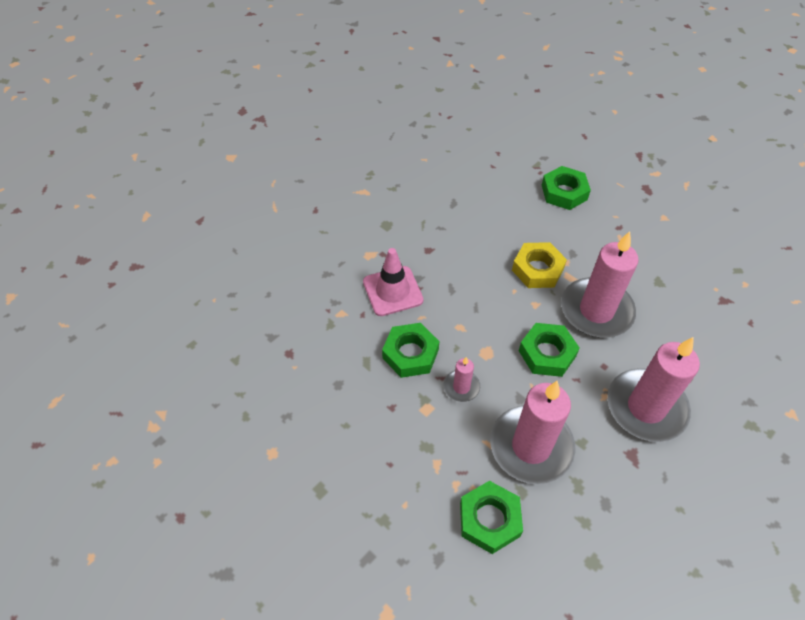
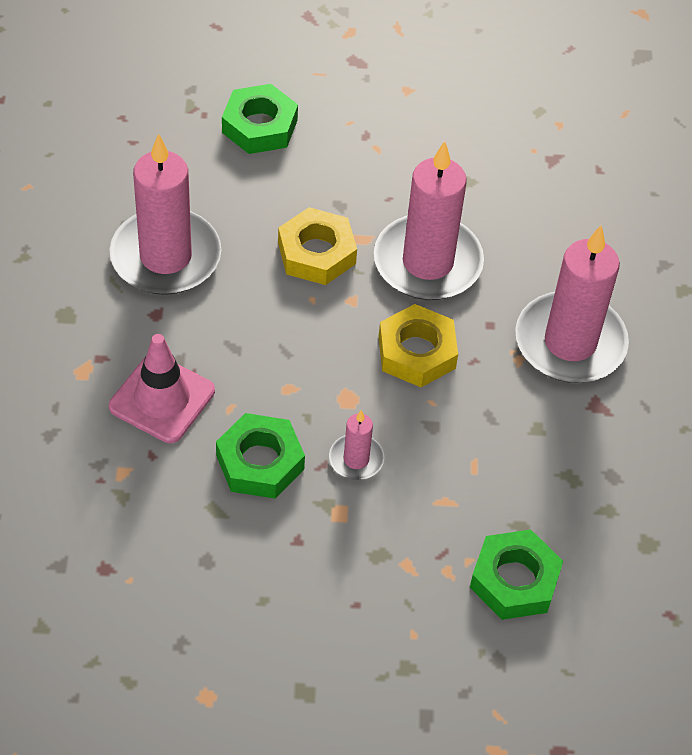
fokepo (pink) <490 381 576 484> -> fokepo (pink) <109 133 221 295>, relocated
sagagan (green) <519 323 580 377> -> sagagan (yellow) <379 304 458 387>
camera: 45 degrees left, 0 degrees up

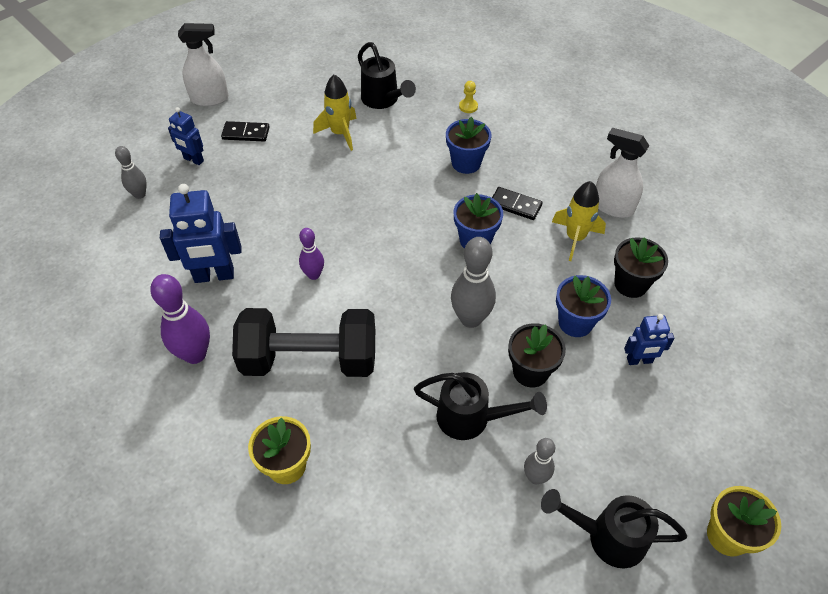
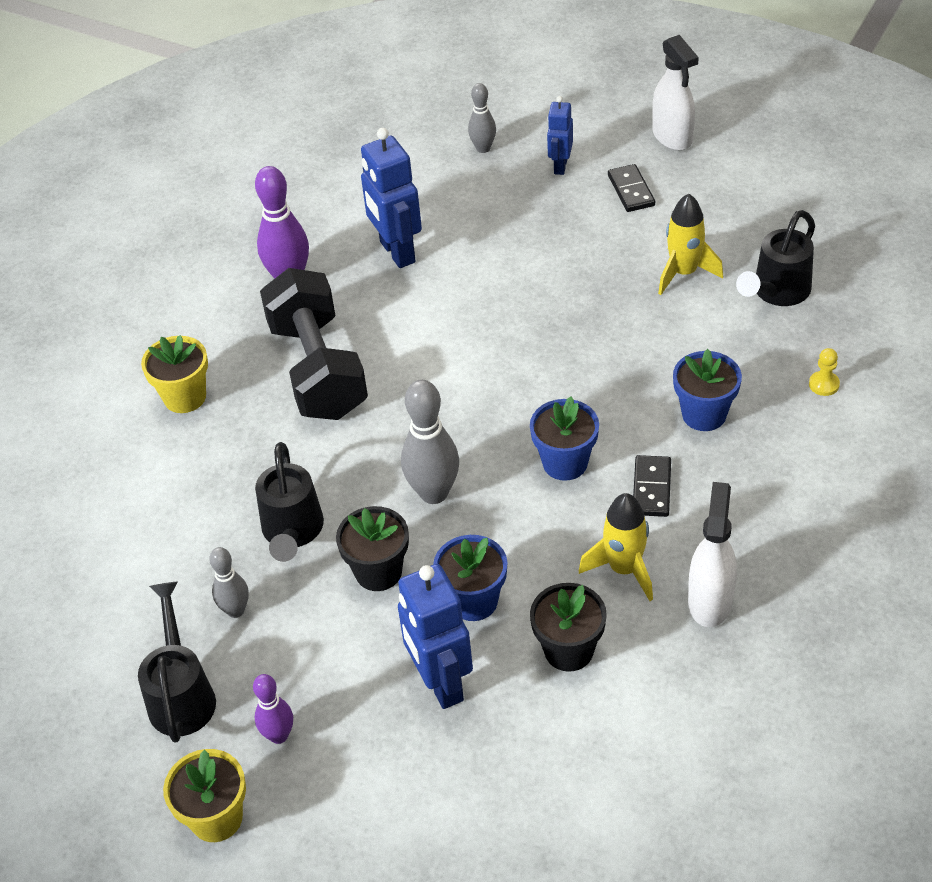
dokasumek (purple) <299 228 324 280> -> dokasumek (purple) <253 674 293 744>, relocated
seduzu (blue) <624 314 674 365> -> seduzu (blue) <398 564 473 709>, x1.72
camera: 75 degrees right, 5 degrees down

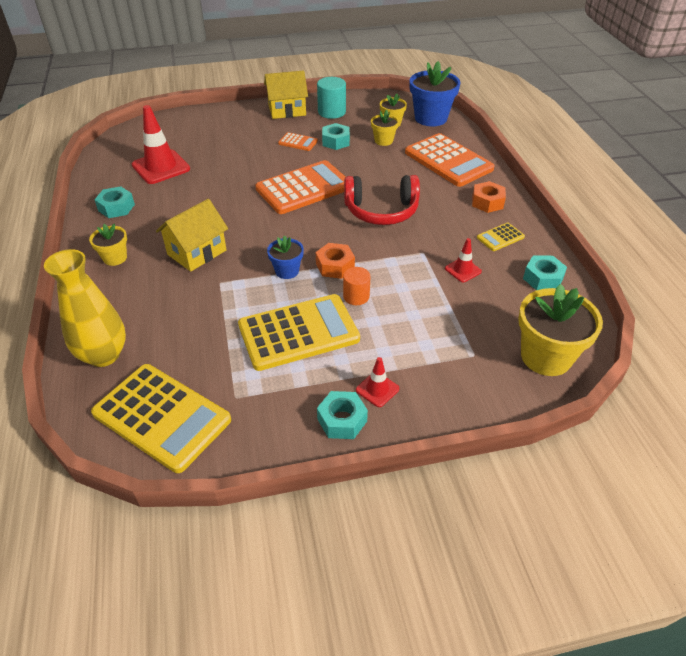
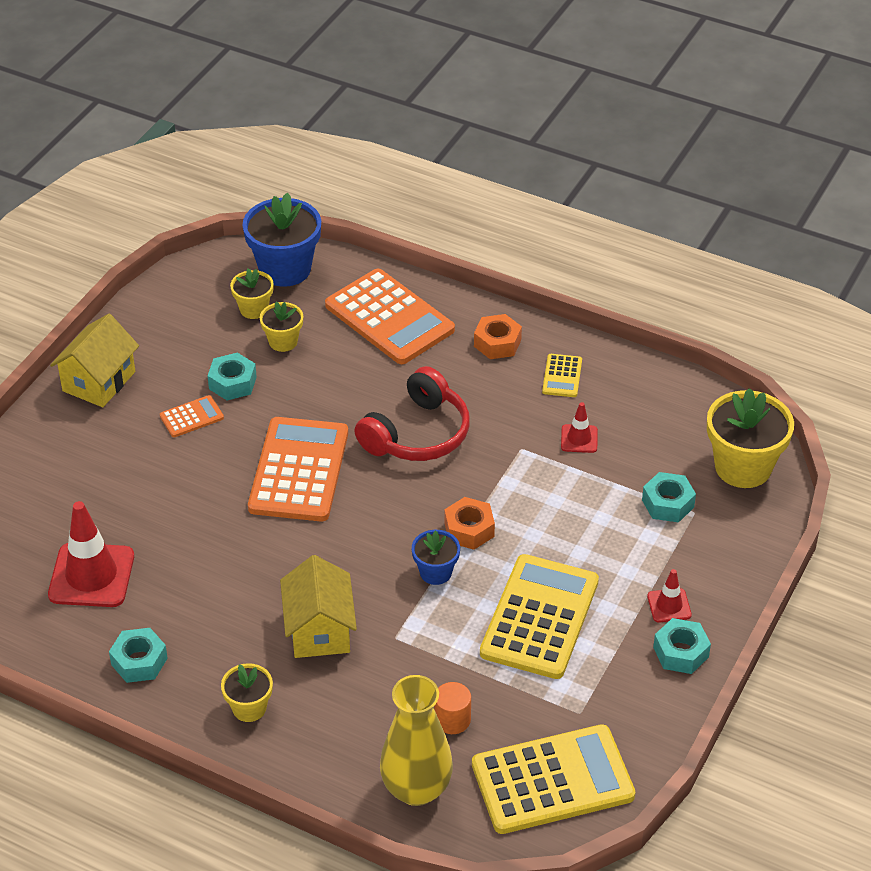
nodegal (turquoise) <317 77 346 119> -> none
nodegal (orange) <343 267 370 305> -> nodegal (orange) <434 682 471 734>, relocated
sagagan (turquoise) <523 255 567 290> -> sagagan (turquoise) <642 472 696 522>, relocated
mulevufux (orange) <405 133 495 187> -> mulevufux (orange) <325 269 455 364>, 45 degrees clockwise
camera: 50 degrees left, 0 degrees up

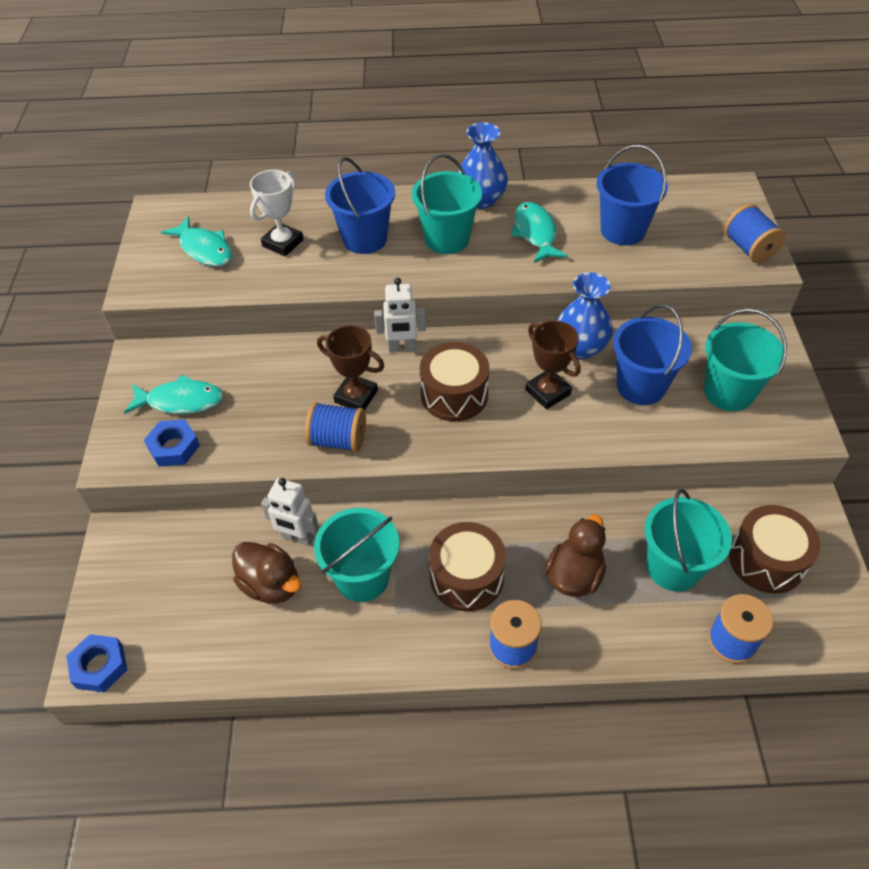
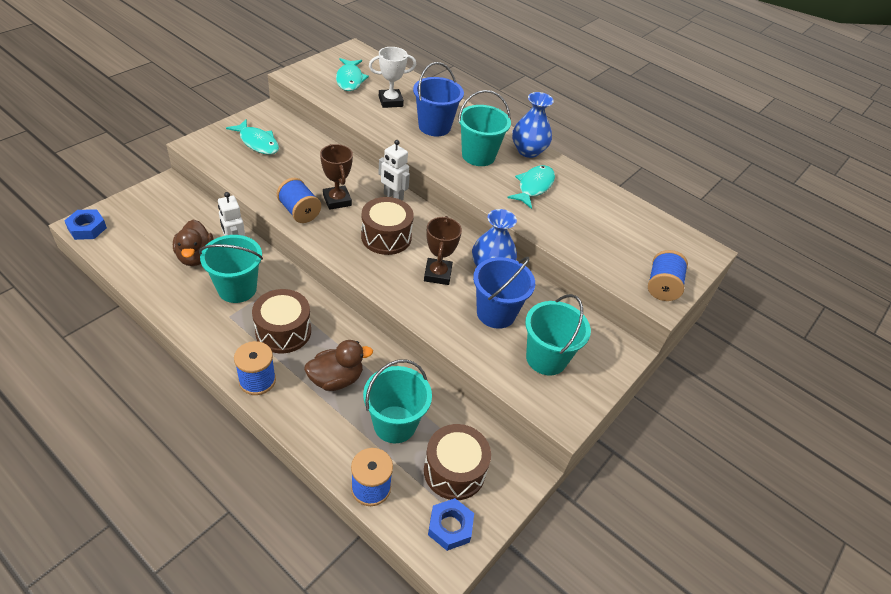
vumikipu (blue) <597 145 668 245> -> none
sagagan (blue) <144 419 200 467> -> sagagan (blue) <428 498 474 551>, relocated
camera: 35 degrees right, 5 degrees down

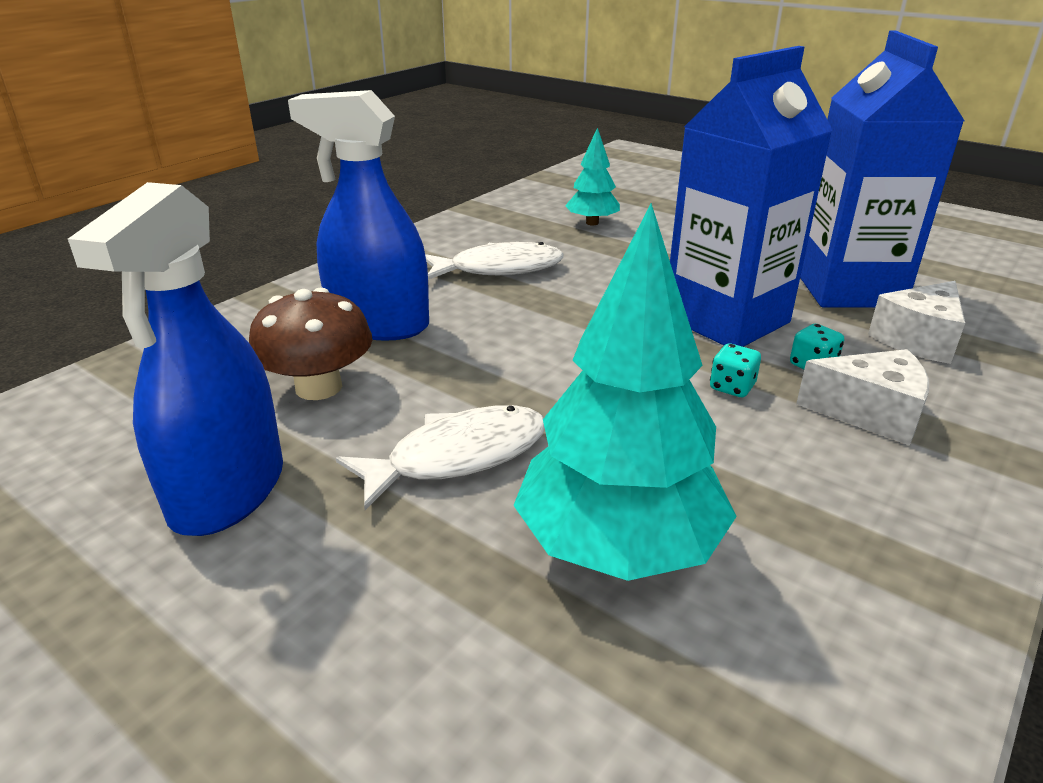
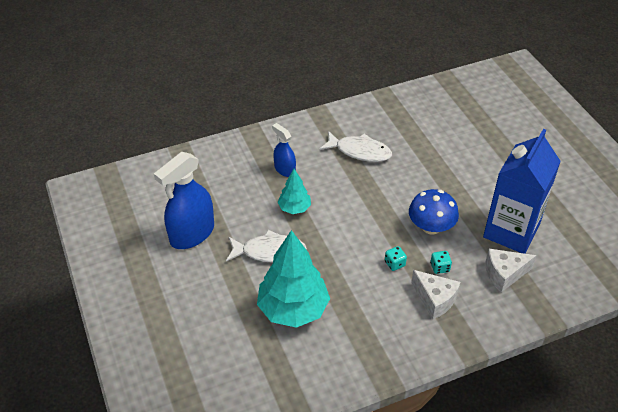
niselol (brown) <249 288 373 400> -> none
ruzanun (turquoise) <565 128 620 225> -> ruzanun (turquoise) <277 169 311 214>, relocated
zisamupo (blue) <670 46 833 347> -> niselol (blue) <409 189 459 235>
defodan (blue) <288 90 429 341> -> defodan (blue) <272 123 296 177>, x0.54
camera: 30 degrees right, 15 degrees up

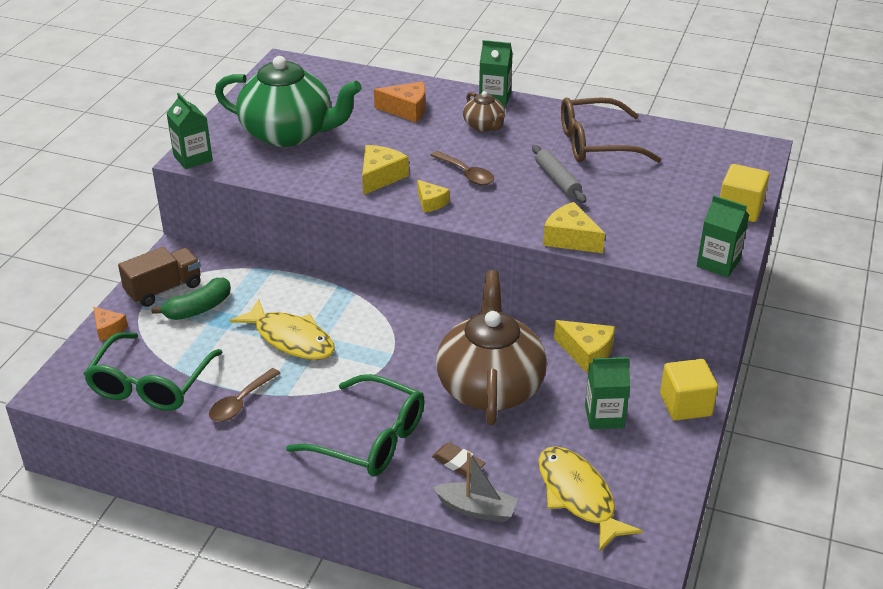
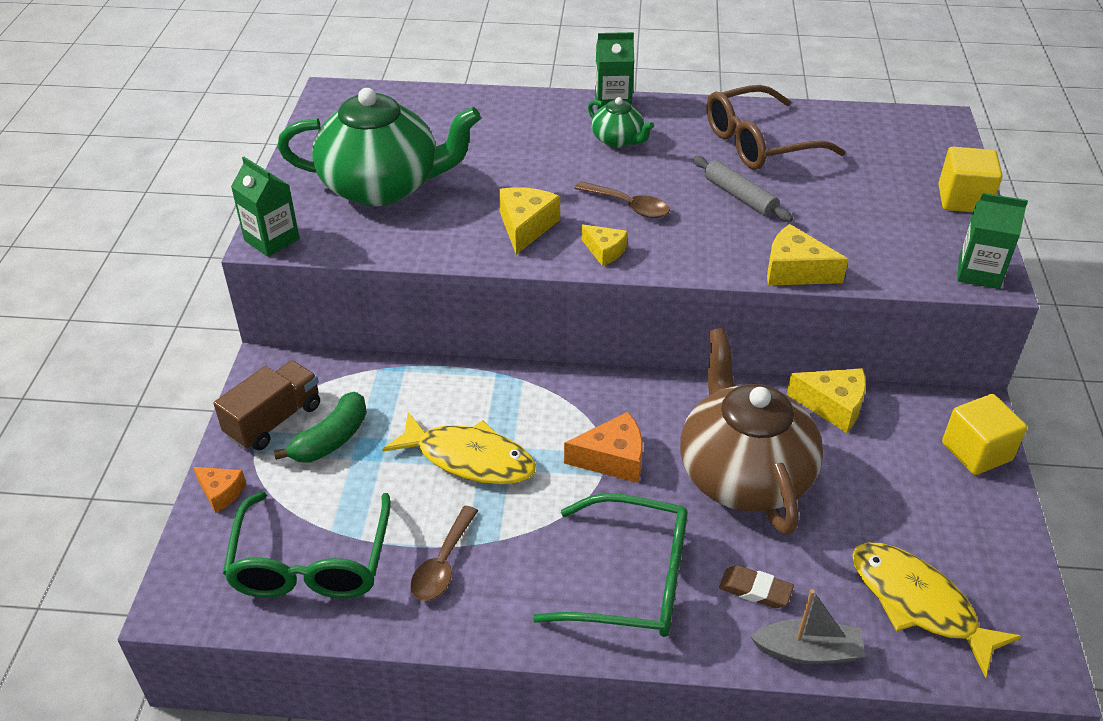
zisamupo (green) <585 357 630 429> -> none
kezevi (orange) <374 81 425 122> -> kezevi (orange) <564 412 643 483>, relocated
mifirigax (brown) <463 91 505 132> -> mifirigax (green) <588 97 654 148>
camera: 15 degrees left, 5 degrees up

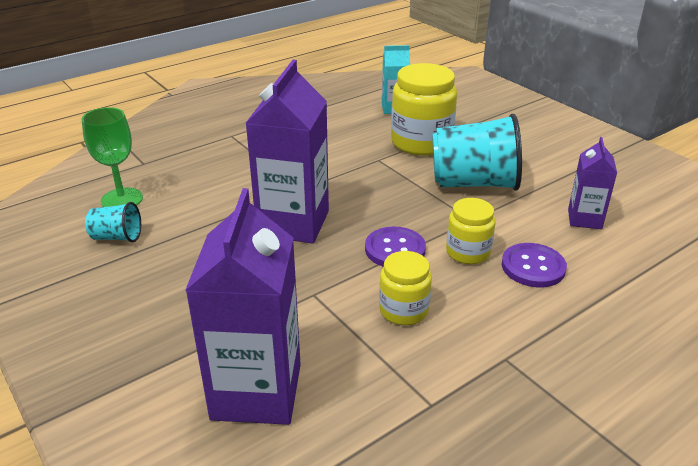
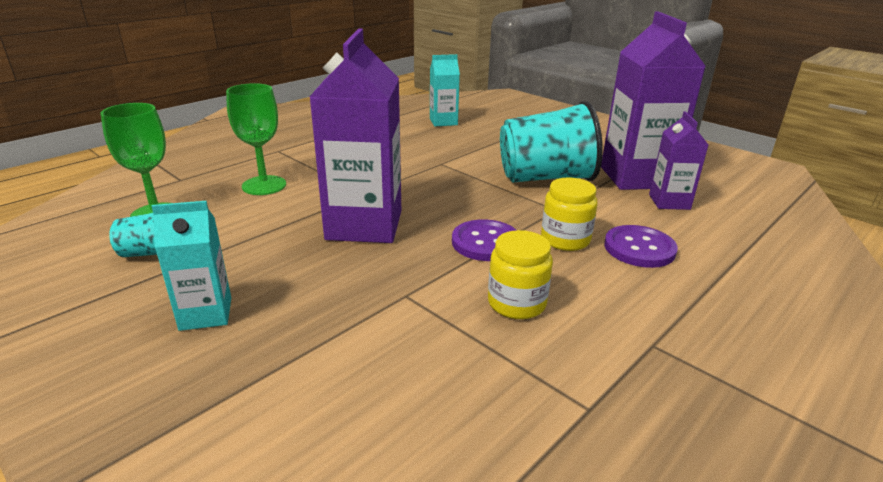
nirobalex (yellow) <391 63 457 156> -> none
none -> zisamupo (turquoise) <151 201 231 331>
none -> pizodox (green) <226 83 286 195>
zisamupo (purple) <185 188 301 425> -> zisamupo (purple) <601 11 706 190>, relocated
camera: 10 degrees left, 5 degrees down

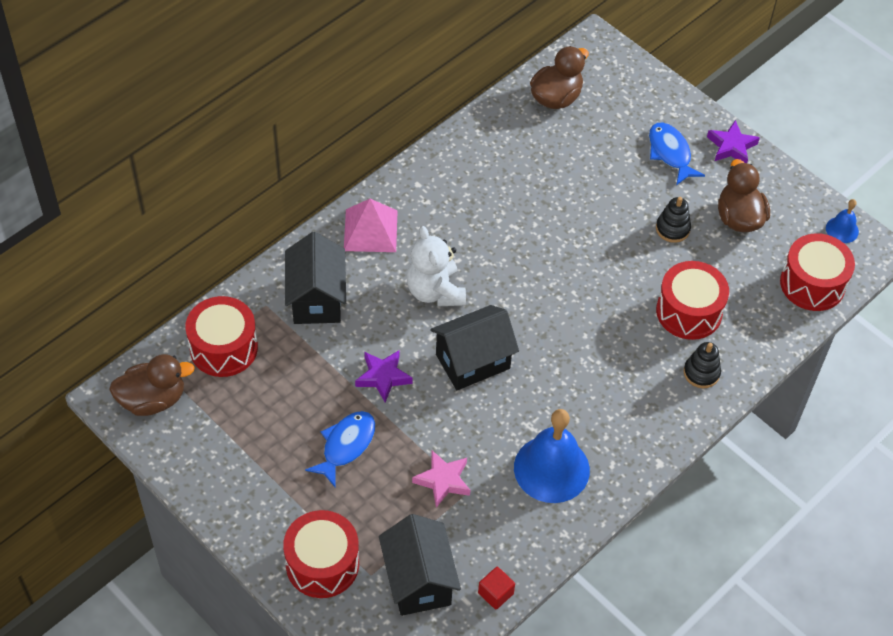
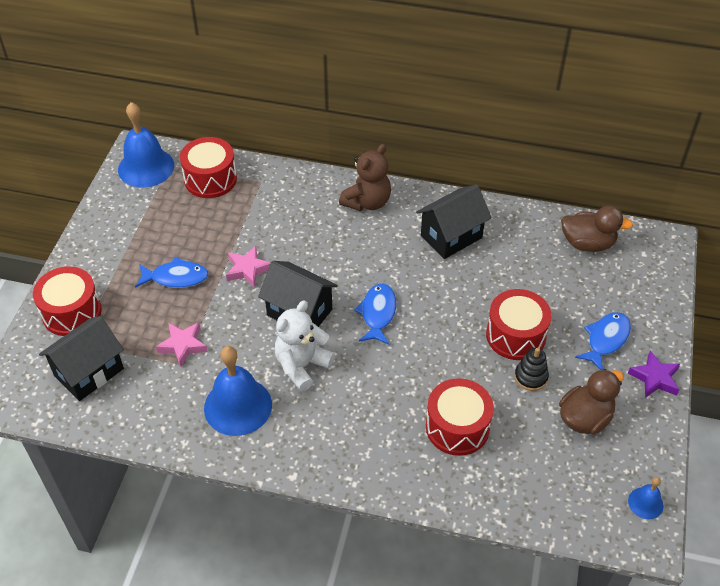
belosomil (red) <478 567 515 610> -> none
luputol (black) <684 342 721 388> -> none
none -> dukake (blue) <354 284 396 344>
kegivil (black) <285 232 346 324> -> kegivil (black) <416 184 492 259>, relocated
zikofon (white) <406 226 466 306> -> zikofon (white) <275 301 335 391>, relocated
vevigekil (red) <780 233 855 311> -> vevigekil (red) <486 289 552 360>, relocated
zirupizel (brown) <109 354 195 416> -> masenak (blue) <118 102 174 188>
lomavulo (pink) <344 199 398 252> -> zikofon (brown) <339 144 391 211>
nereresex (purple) <355 350 413 402> -> nereresex (pink) <226 246 271 288>
camera: 60 degrees right, 5 degrees down

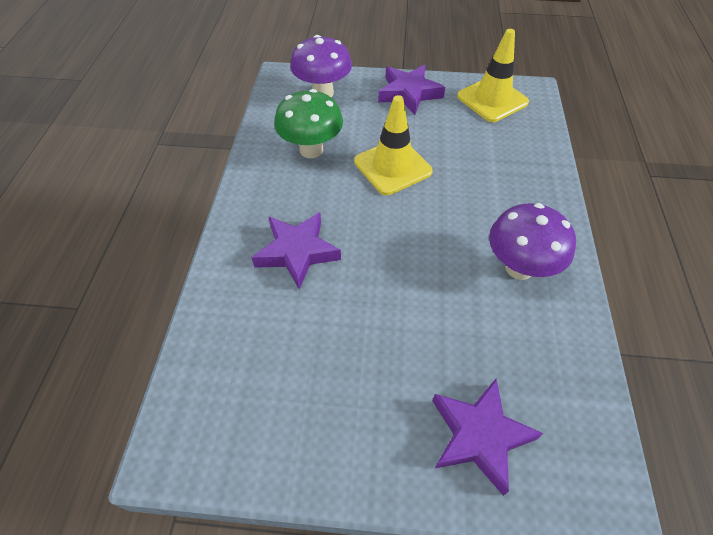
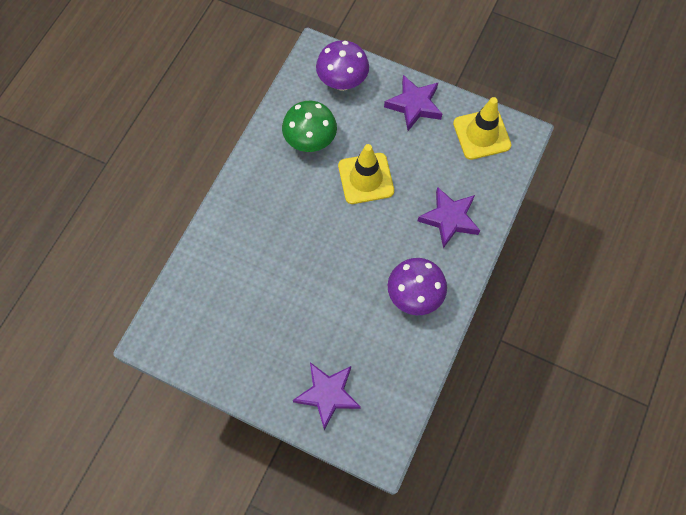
nereresex (purple) <251 212 341 290> -> nereresex (purple) <418 187 480 248>, relocated
camera: 20 degrees right, 15 degrees up

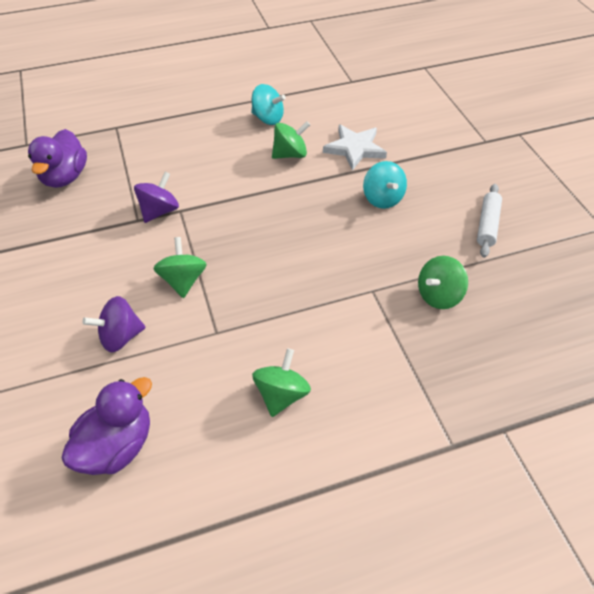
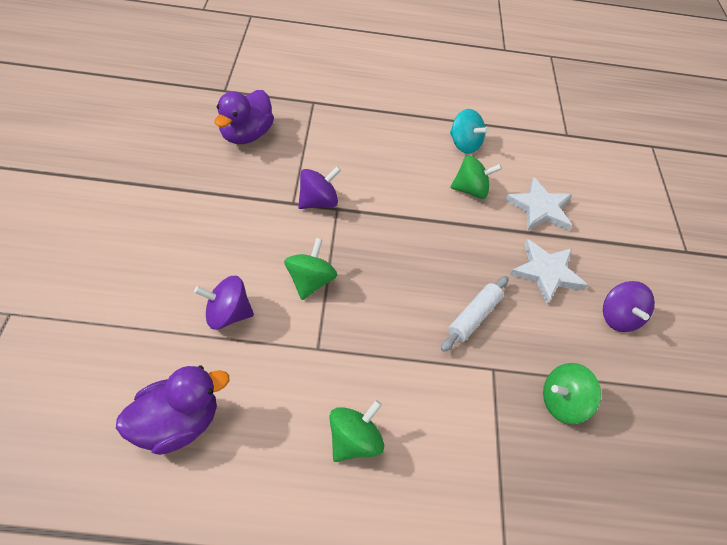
none -> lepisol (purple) <603 281 655 332>
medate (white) <477 184 502 258> -> medate (white) <441 276 509 352>, relocated
lepisol (turquoise) <363 161 407 209> -> nereresex (white) <510 239 588 305>
camera: 15 degrees right, 0 degrees up

